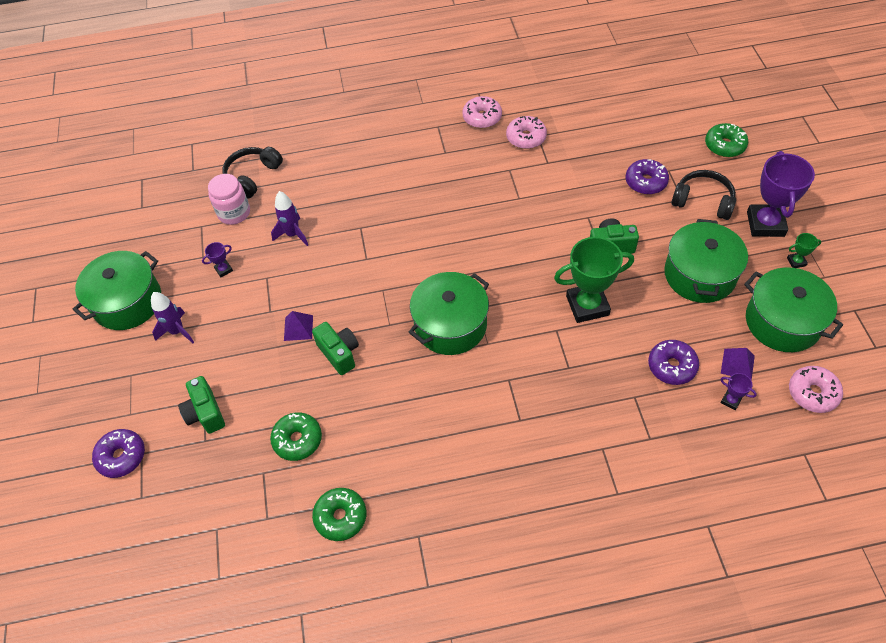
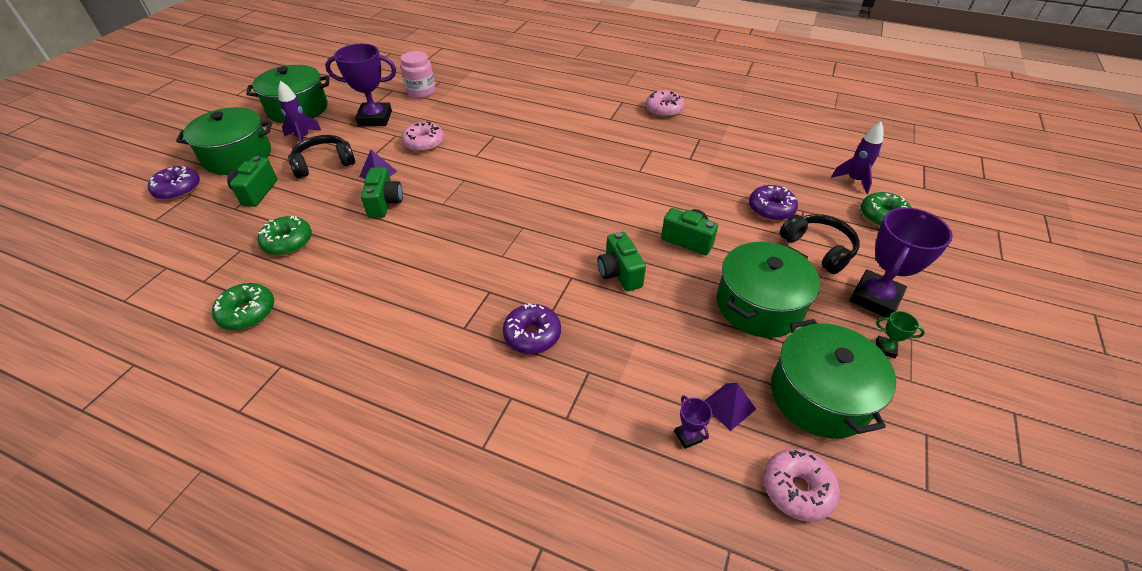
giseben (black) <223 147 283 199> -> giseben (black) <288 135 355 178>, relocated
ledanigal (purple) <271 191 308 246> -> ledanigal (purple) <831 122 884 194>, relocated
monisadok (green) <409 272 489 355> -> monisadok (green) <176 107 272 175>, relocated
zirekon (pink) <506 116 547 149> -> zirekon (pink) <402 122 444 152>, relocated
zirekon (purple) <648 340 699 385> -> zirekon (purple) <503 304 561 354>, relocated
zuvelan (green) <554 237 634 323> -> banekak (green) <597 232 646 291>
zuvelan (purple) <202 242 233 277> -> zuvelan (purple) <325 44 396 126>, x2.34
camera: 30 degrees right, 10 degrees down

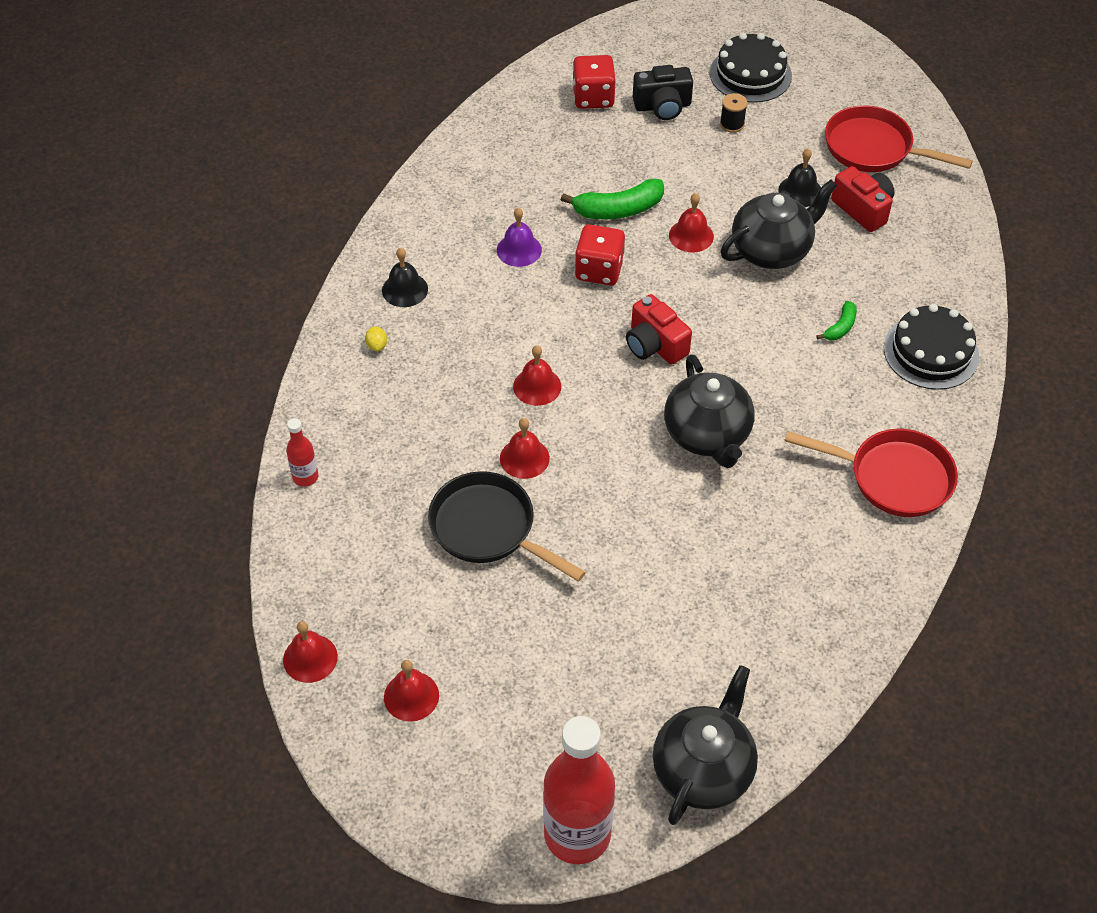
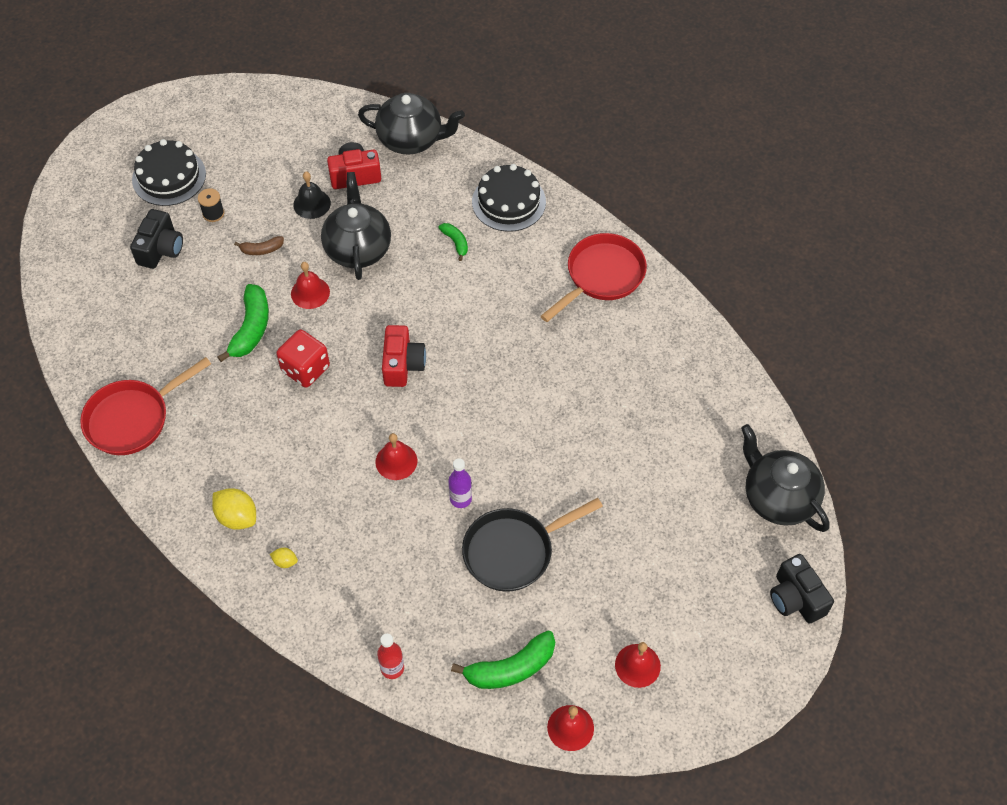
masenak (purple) <497 207 542 267> -> none
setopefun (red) <572 55 616 109> -> none
none -> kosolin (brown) <234 236 284 255>
none -> kosolin (green) <451 630 555 689>
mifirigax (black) <664 354 755 468> -> mifirigax (black) <358 93 465 155>, relocated
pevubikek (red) <825 105 973 172> -> pevubikek (red) <80 357 211 455>, relocated
masenak (black) <382 248 428 307> -> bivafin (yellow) <212 488 256 530>
masenak (red) <500 418 550 479> -> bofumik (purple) <449 458 472 508>
bofumik (red) <543 716 615 864> -> banekak (black) <770 554 834 624>
banekak (red) <626 294 692 365> -> banekak (red) <382 325 426 387>, 75 degrees counterclockwise
camera: 65 degrees left, 5 degrees up

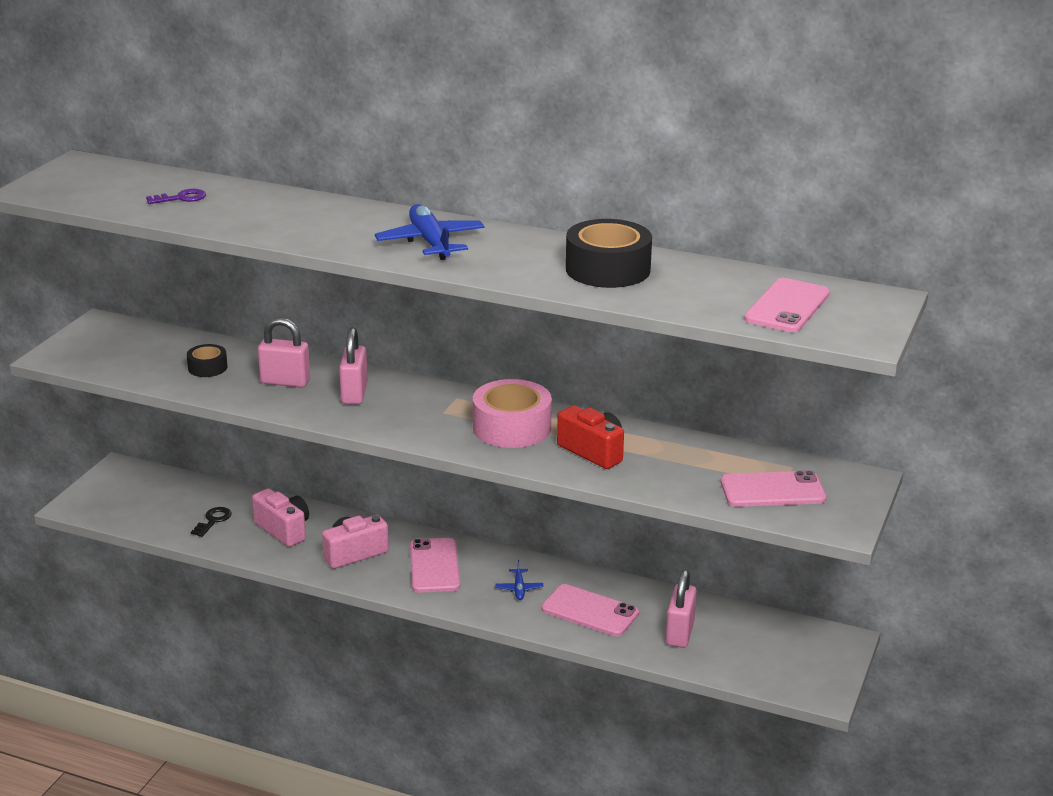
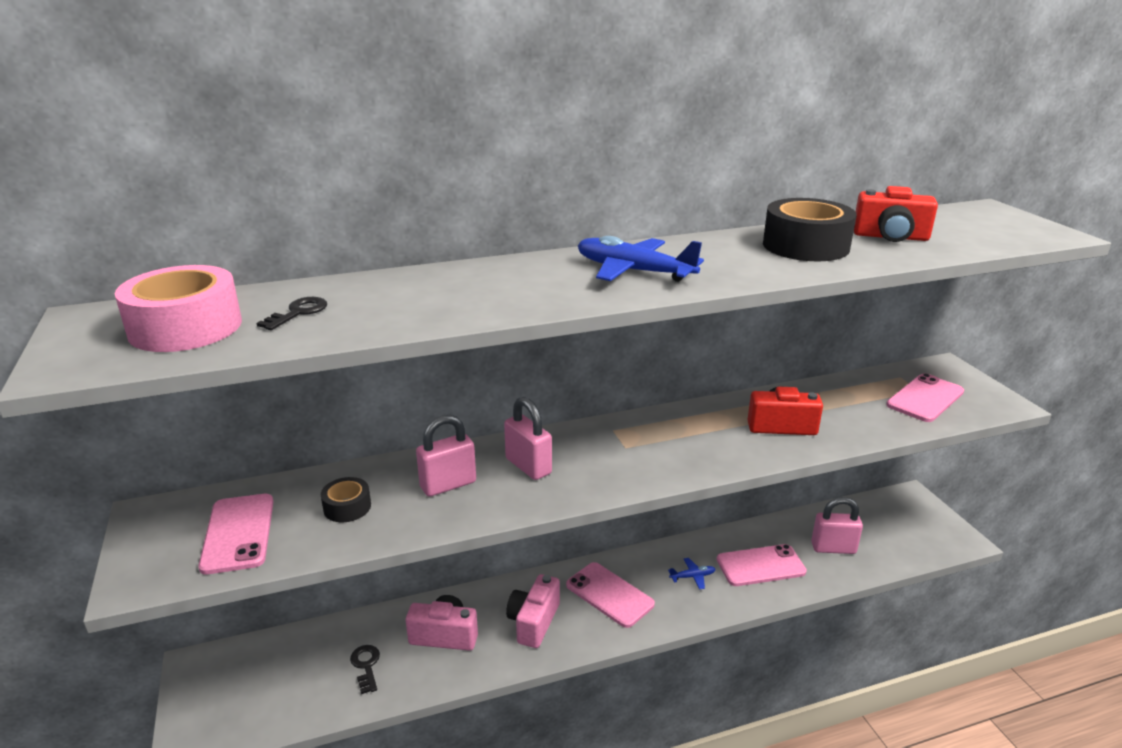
none -> banekak (red) <854 186 938 242>
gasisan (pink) <473 379 552 448> -> gasisan (pink) <115 265 242 352>, relocated
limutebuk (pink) <744 278 830 332> -> limutebuk (pink) <198 494 274 574>, relocated
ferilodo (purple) <146 189 206 204> -> ferilodo (black) <257 297 327 330>
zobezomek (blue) <495 560 543 600> -> zobezomek (blue) <668 558 716 590>, 60 degrees counterclockwise
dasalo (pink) <666 570 697 648> -> dasalo (pink) <811 497 863 554>, 60 degrees counterclockwise
camera: 40 degrees left, 0 degrees up

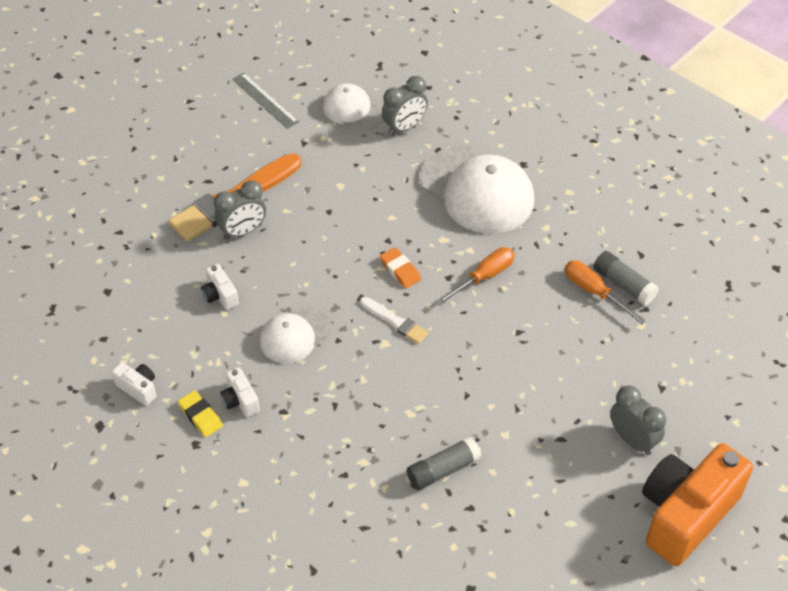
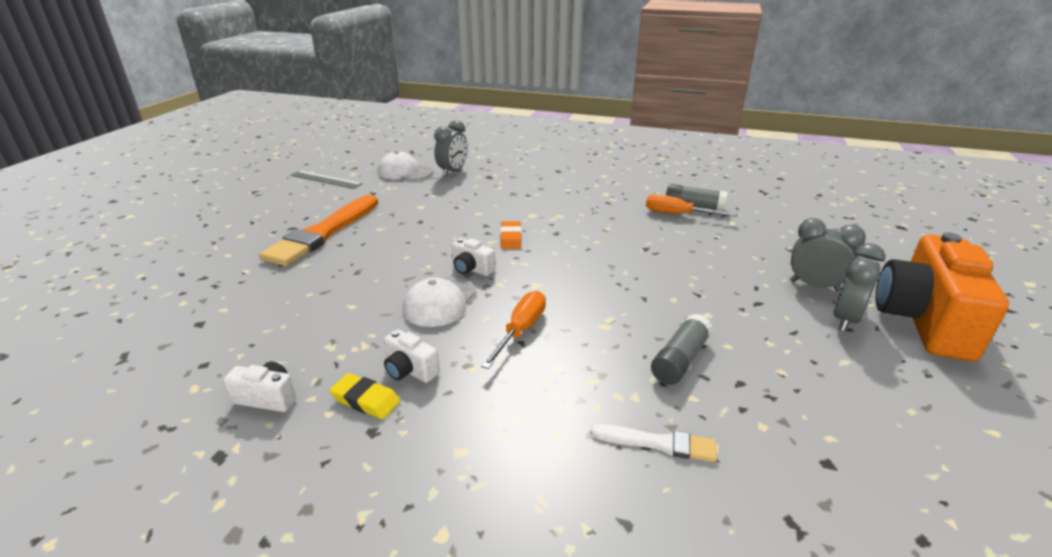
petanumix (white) <420 146 534 234> -> none
banekak (white) <201 264 239 310> -> banekak (white) <451 238 495 276>, relocated
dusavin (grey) <214 180 266 240> -> dusavin (grey) <834 243 886 332>, relocated
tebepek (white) <360 297 429 344> -> tebepek (white) <590 424 717 462>, relocated
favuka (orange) <436 247 515 305> -> favuka (orange) <481 291 546 369>, relocated
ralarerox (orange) <380 247 421 288> -> ralarerox (orange) <500 221 522 249>, 60 degrees clockwise
camera: 25 degrees left, 20 degrees down

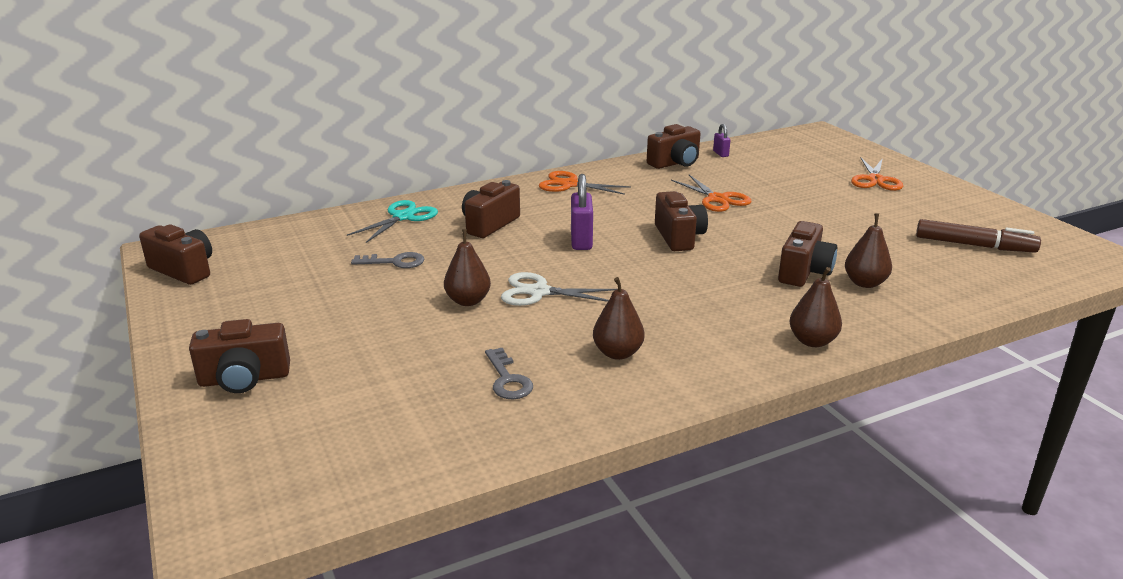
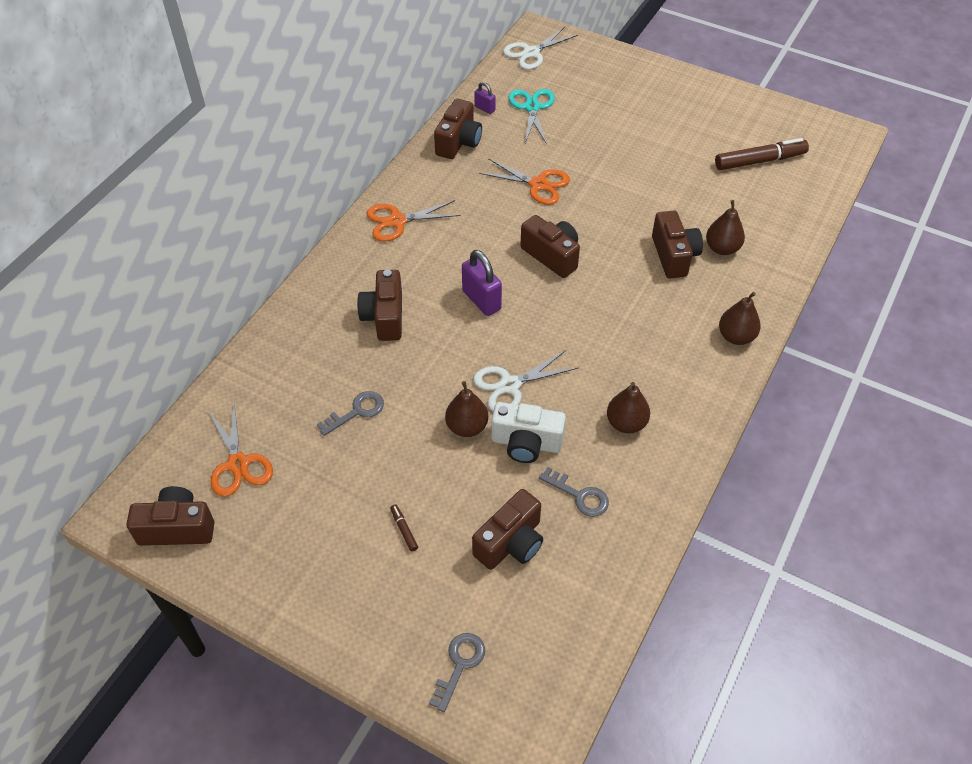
none -> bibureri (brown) <390 504 418 552>
none -> ferilodo (grey) <429 633 485 712>
none -> banekak (white) <491 402 566 463>
none -> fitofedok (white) <503 27 578 70>
banekak (brown) <189 319 290 393> -> banekak (brown) <472 489 543 570>, relocated
fitofedok (turquoise) <347 200 438 243> -> fitofedok (turquoise) <508 89 555 144>, relocated
fitofedok (orange) <851 158 903 191> -> fitofedok (orange) <209 404 273 497>, relocated
camera: 35 degrees left, 25 degrees up

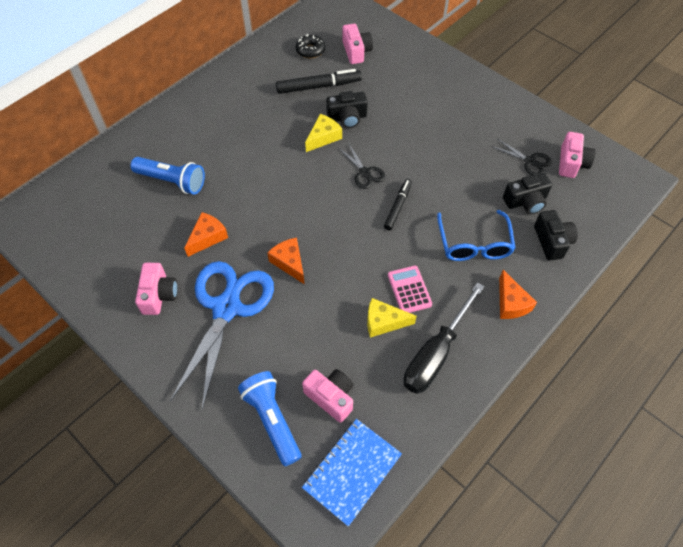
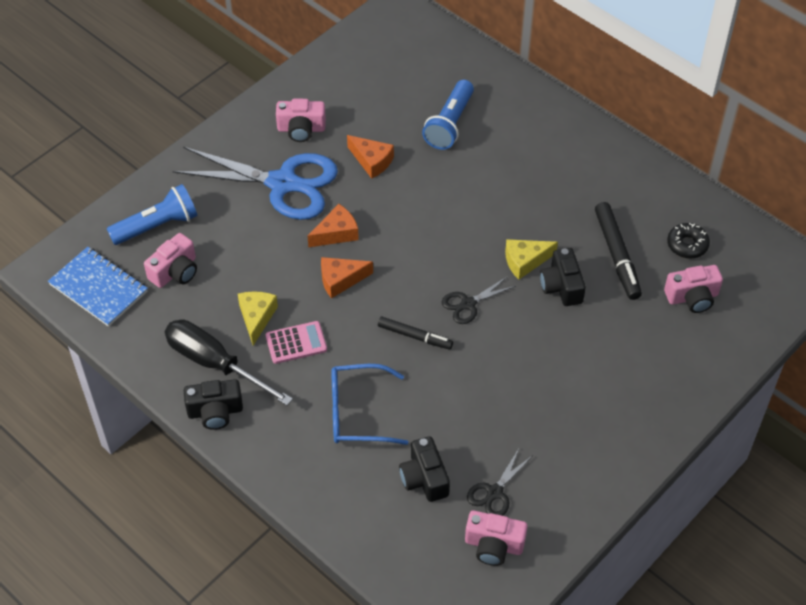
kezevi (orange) <499 270 537 319> -> kezevi (orange) <321 257 373 299>, relocated
banekak (black) <534 210 578 261> -> banekak (black) <184 379 243 430>, relocated
kezevi (yellow) <305 114 342 152> -> kezevi (yellow) <505 239 558 280>, 120 degrees clockwise
camera: 90 degrees right, 5 degrees down

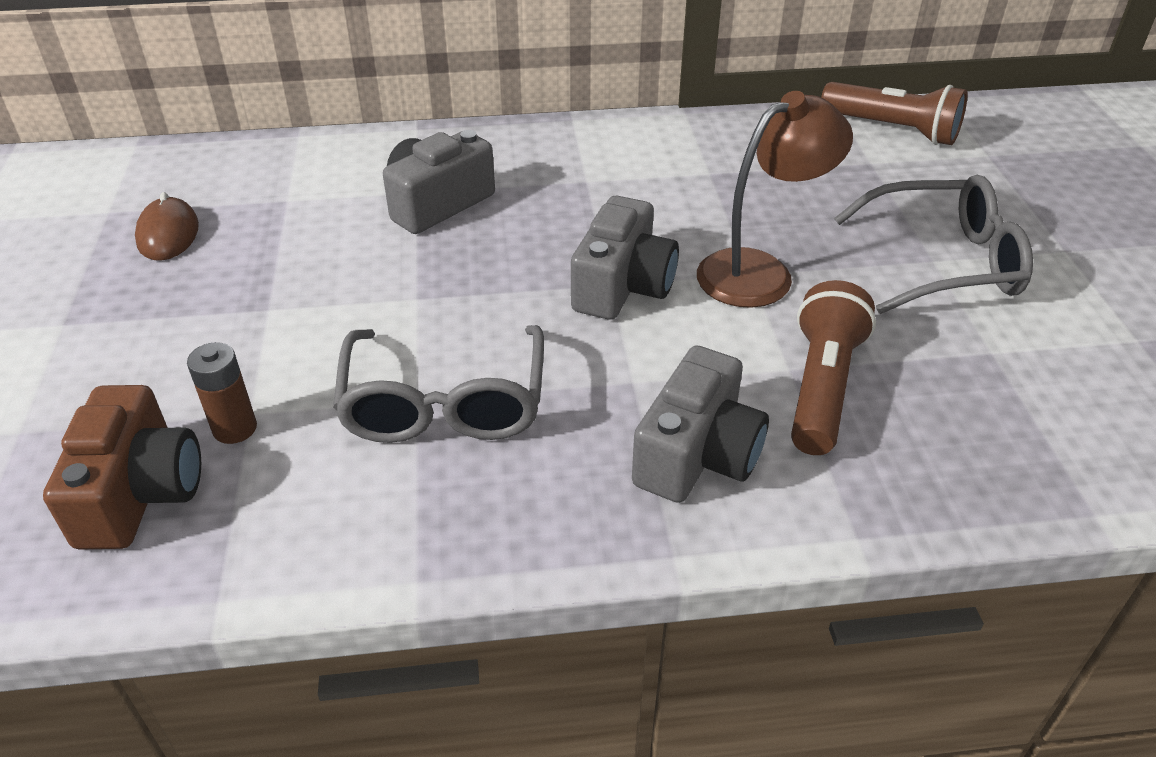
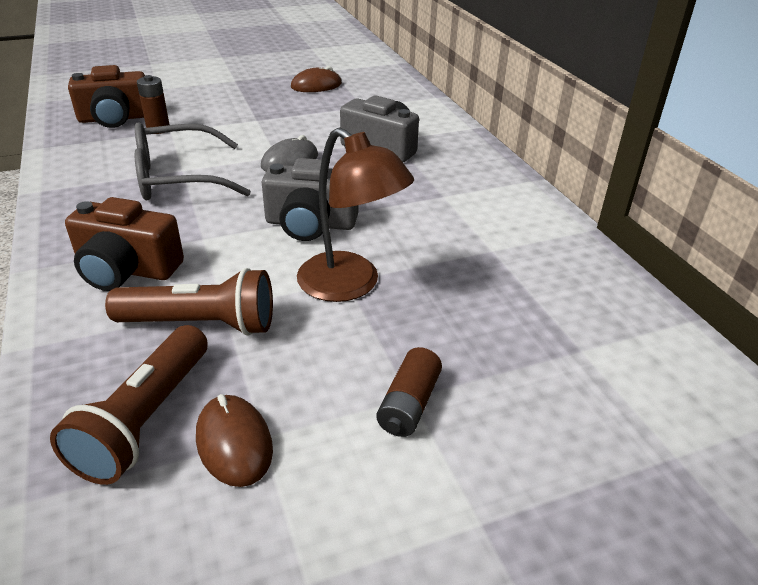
none -> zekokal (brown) <196 394 273 487>
none -> zekokal (grey) <261 135 318 172>
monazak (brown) <821 82 968 145> -> monazak (brown) <50 325 208 485>, relocated
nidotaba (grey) <834 175 1033 314> -> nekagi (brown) <376 347 442 437>
banekak (grey) <632 346 769 503> -> banekak (brown) <65 197 184 291>
camera: 75 degrees right, 5 degrees down

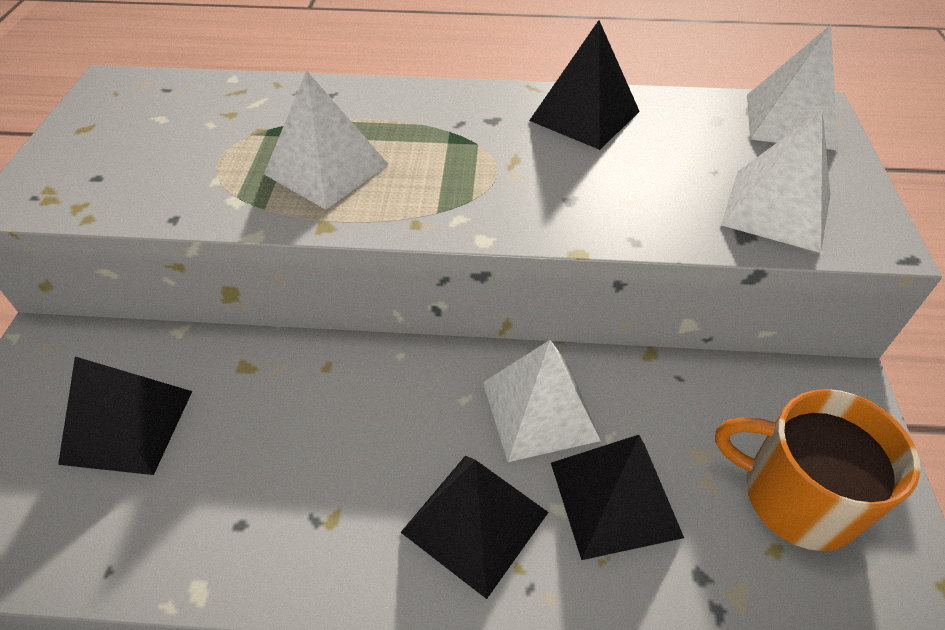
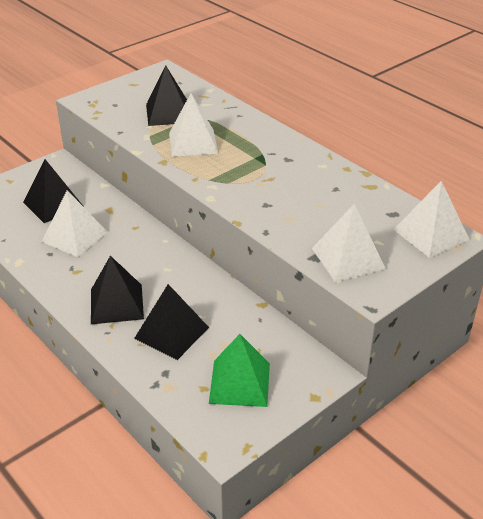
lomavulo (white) <483 340 601 462> -> lomavulo (white) <42 190 107 257>, relocated
lomavulo (black) <529 20 640 150> -> lomavulo (black) <146 65 187 126>, relocated
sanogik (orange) <715 389 921 551> -> lomavulo (green) <209 334 270 407>
camera: 45 degrees right, 10 degrees down

